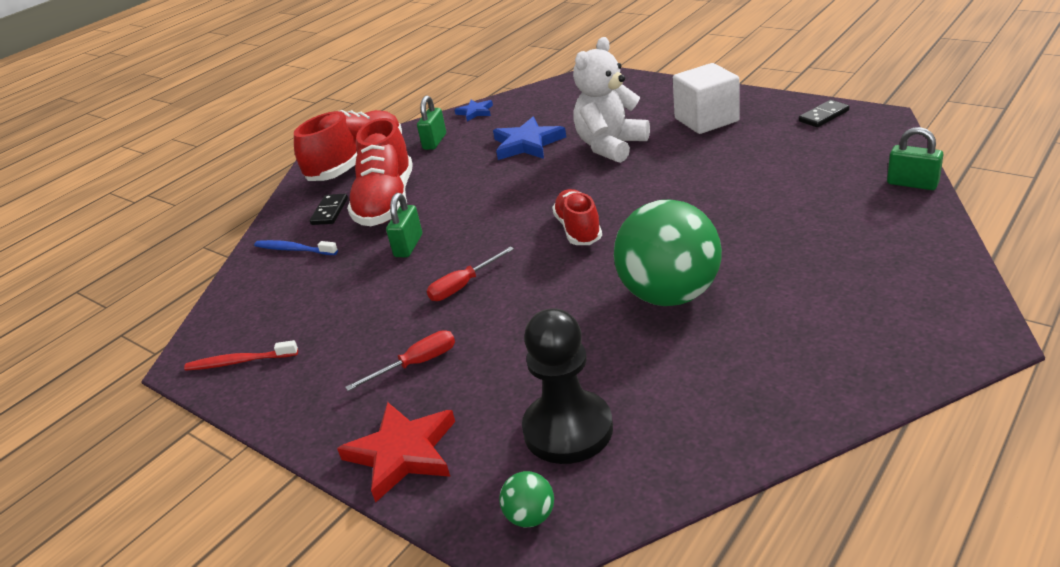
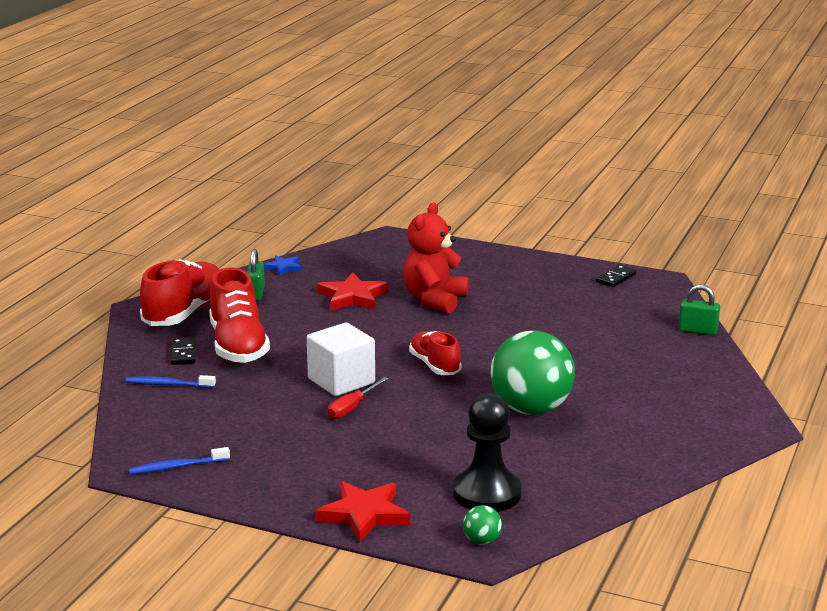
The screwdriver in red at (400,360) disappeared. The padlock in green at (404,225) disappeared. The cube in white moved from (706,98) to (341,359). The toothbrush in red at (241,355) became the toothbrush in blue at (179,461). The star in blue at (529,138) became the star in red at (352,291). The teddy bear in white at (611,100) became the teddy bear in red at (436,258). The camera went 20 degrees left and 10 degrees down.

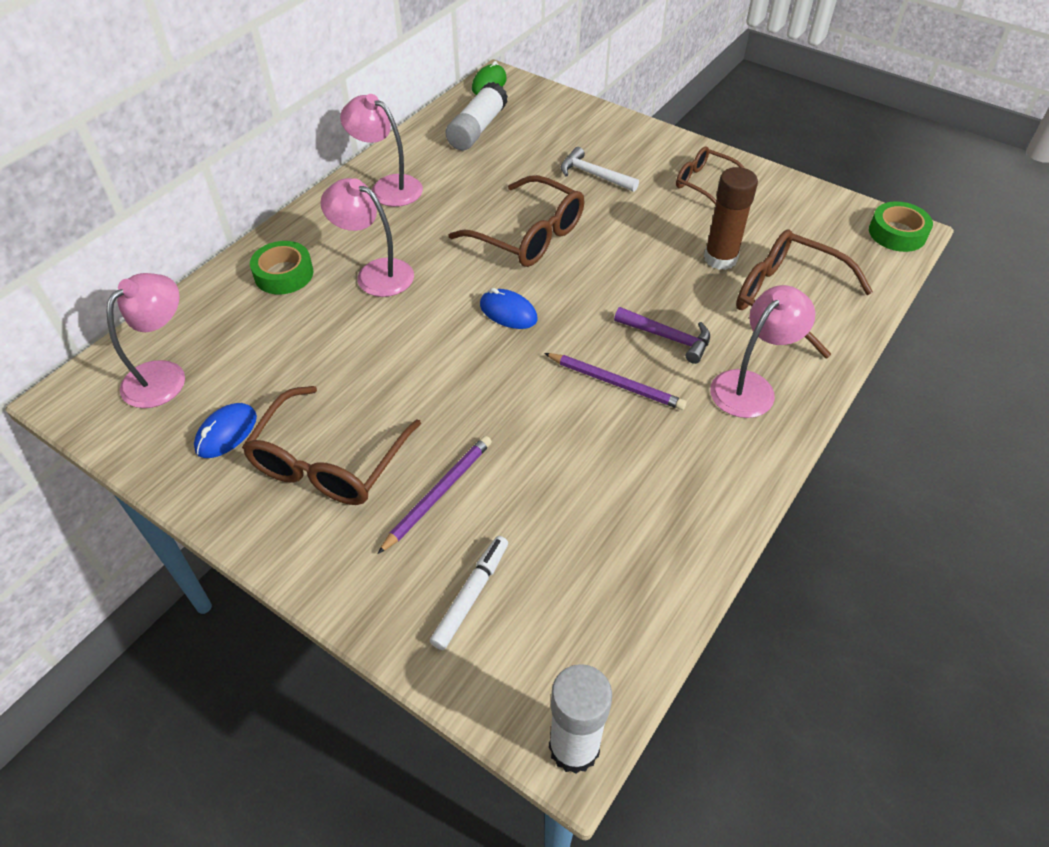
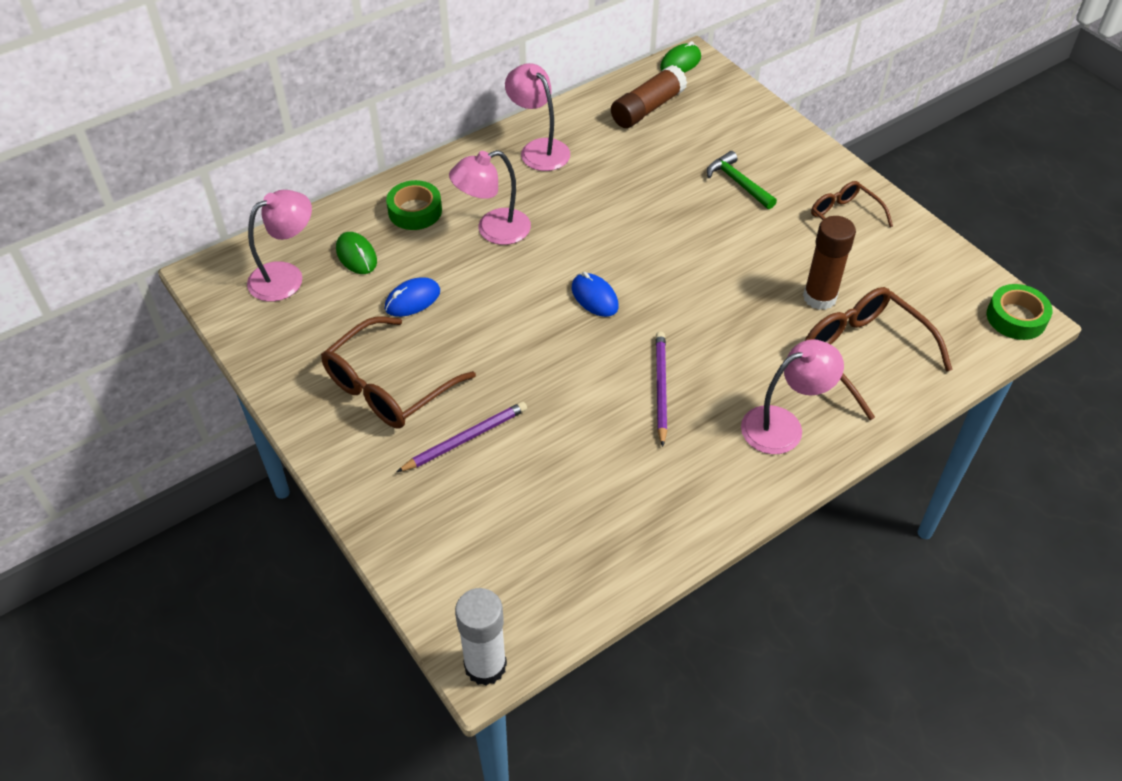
The marker in white at (469,593) disappeared. The glasses in brown at (517,221) disappeared. The hammer in purple at (662,335) disappeared. The mouse in green at (356,253) appeared. The mouse in blue moved from (225,430) to (412,297). The glue stick in white at (477,116) became the glue stick in brown at (649,96). The hammer in white at (599,169) became the hammer in green at (742,180). The lamp in pink at (367,237) turned 75 degrees counterclockwise. The pencil in purple at (615,381) turned 135 degrees counterclockwise. The camera went 20 degrees right and 0 degrees up.

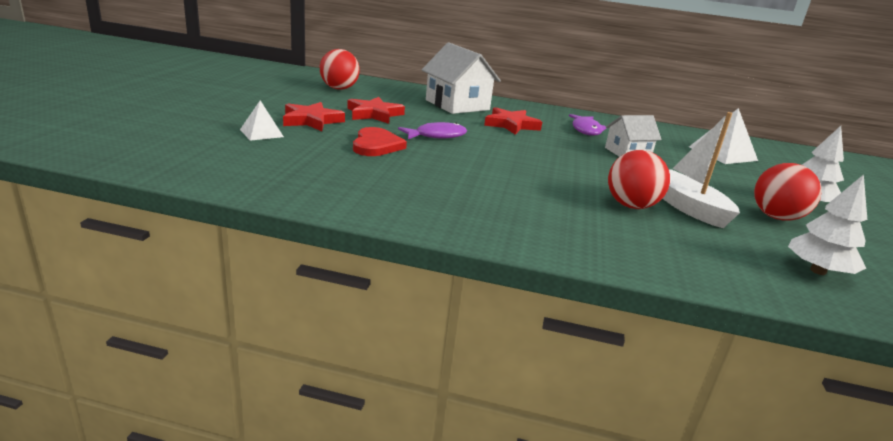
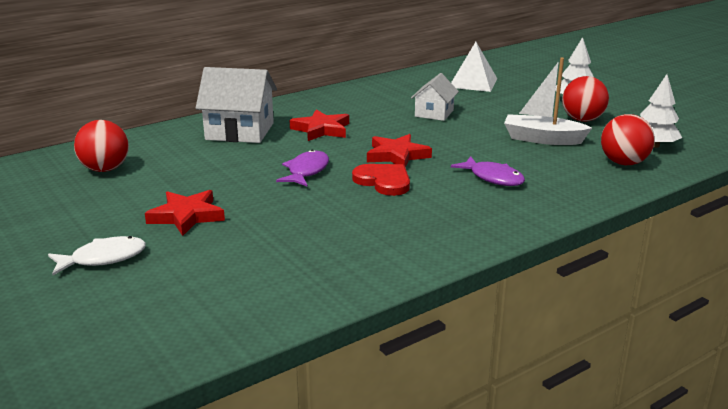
The pyramid in white at (262,121) disappeared. The fish in white at (97,255) appeared. The star in red moved from (376,110) to (399,151). The heart in red moved from (380,141) to (381,180). The fish in purple moved from (588,125) to (488,171). The ball in red moved from (639,179) to (628,139). The camera went 45 degrees left and 0 degrees up.

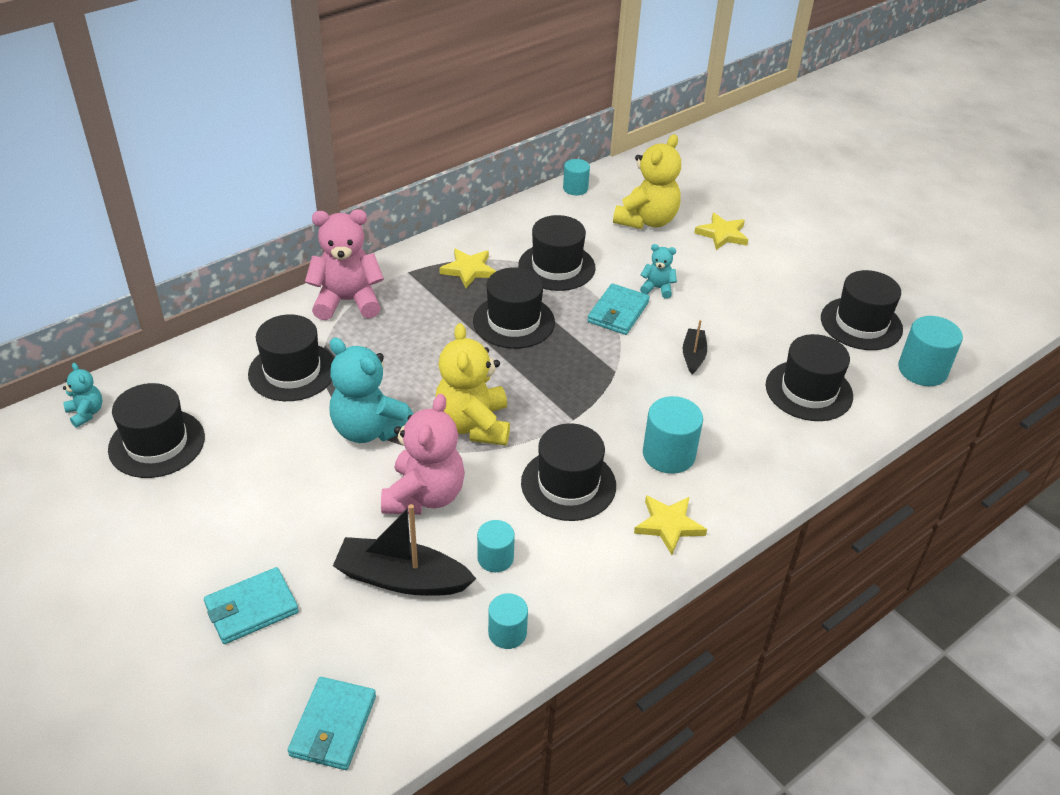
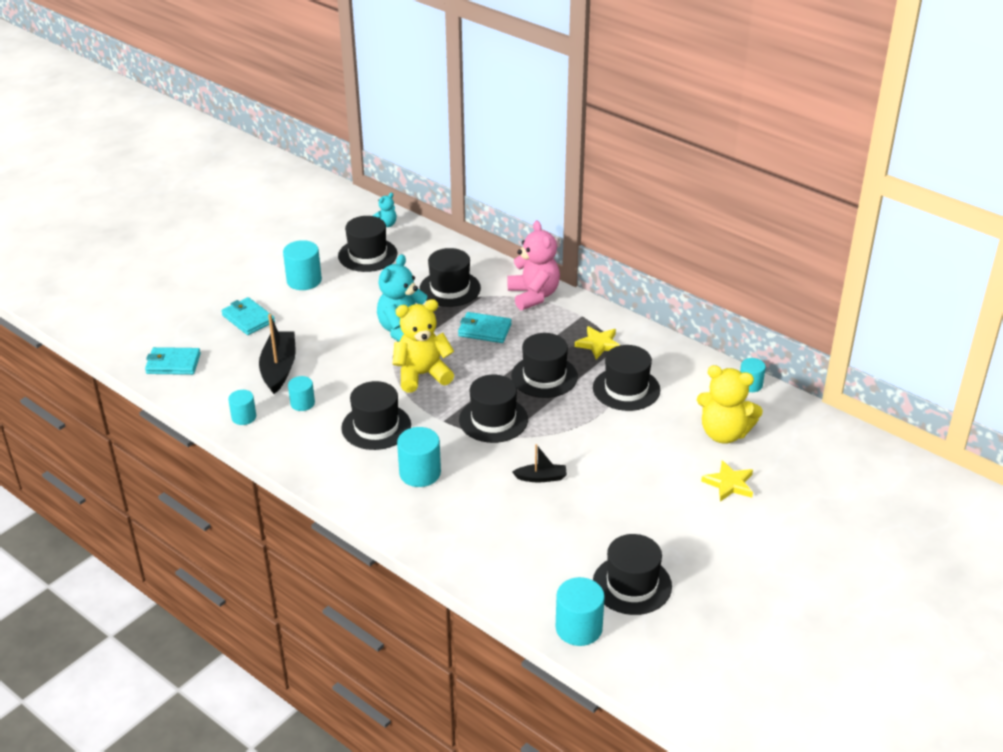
The teddy bear in pink at (423,454) disappeared. The star in yellow at (670,525) disappeared. The teddy bear in turquoise at (658,271) disappeared. The cylinder in turquoise at (302,265) appeared. The wallet in turquoise moved from (618,309) to (485,327). The hat in black moved from (809,377) to (493,409). The camera went 80 degrees right and 5 degrees down.

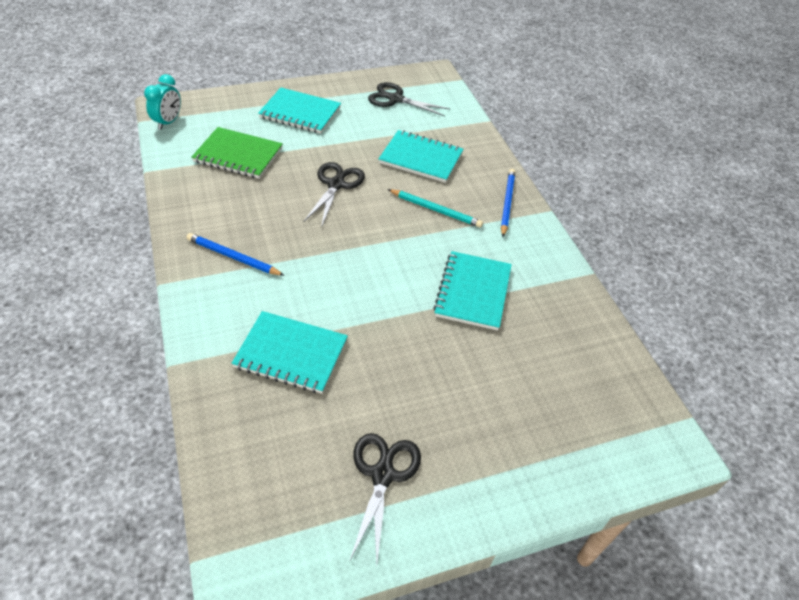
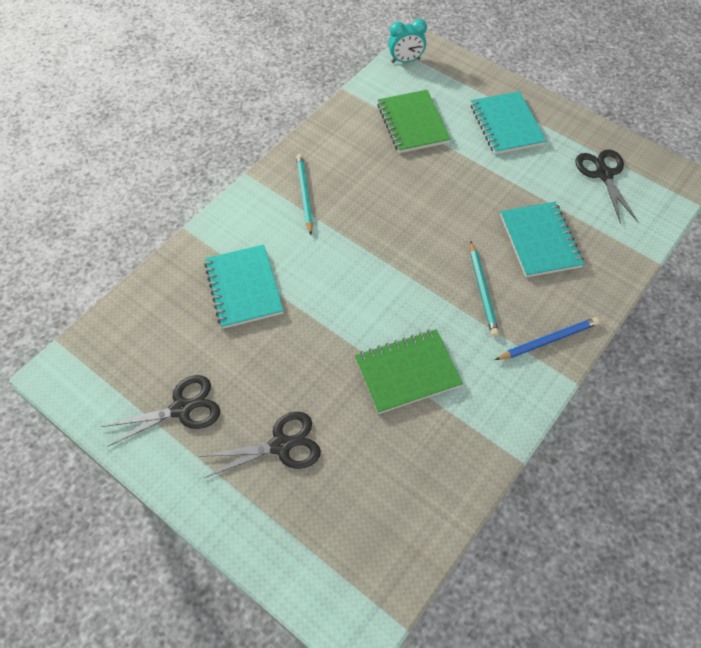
The scissors in black moved from (334,195) to (260,445). The pencil in blue at (236,254) became the pencil in turquoise at (304,194). The notebook in turquoise at (472,291) became the notebook in green at (409,371). The camera went 60 degrees right and 10 degrees up.

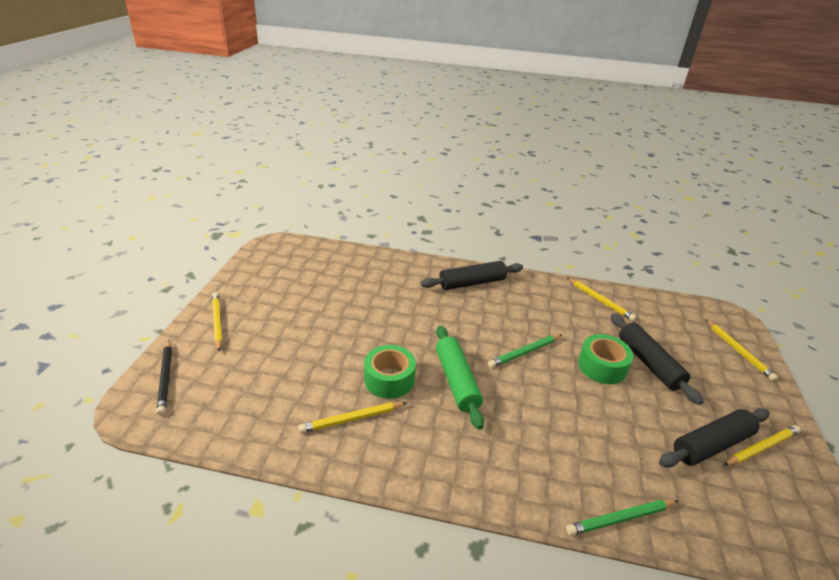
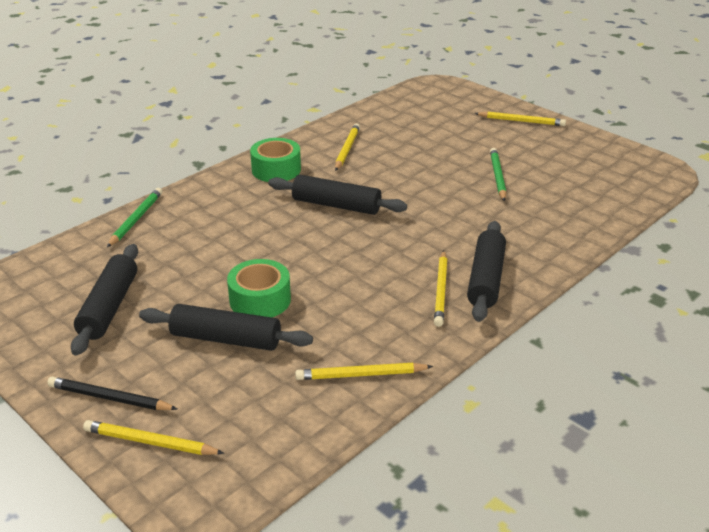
The pencil in black moved from (164,377) to (112,393). The tape in green moved from (390,372) to (275,160). The pencil in green moved from (524,351) to (498,174). The pencil in yellow moved from (762,445) to (441,289). The rolling pin in green at (460,378) became the rolling pin in black at (337,195). The camera went 125 degrees right and 0 degrees up.

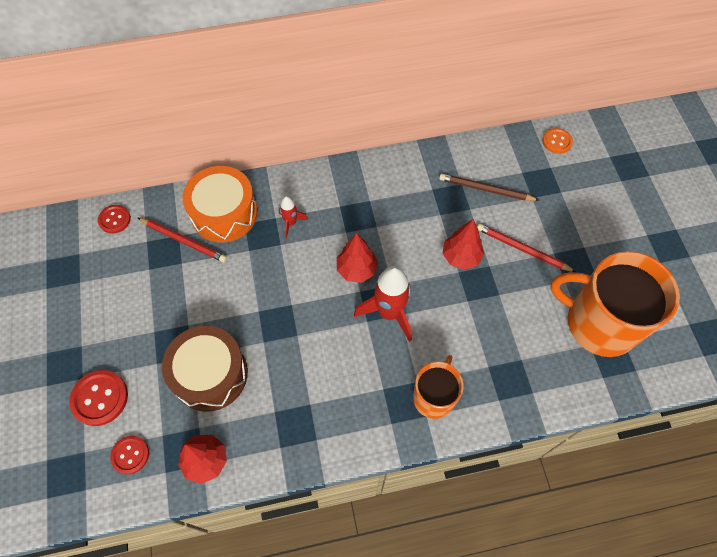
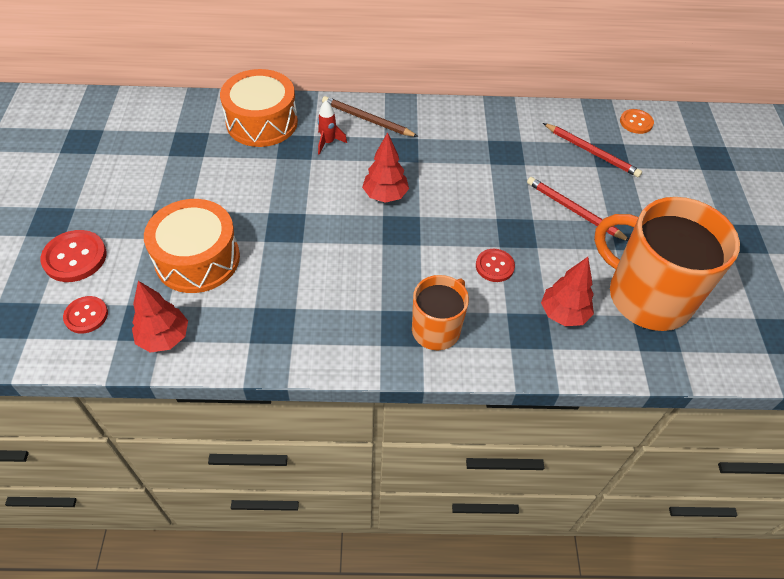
The rocket in red at (383,304) disappeared. The button in red moved from (114,219) to (495,265). The pencil in red moved from (182,240) to (592,150). The pencil in brown moved from (489,187) to (370,116). The tree in red moved from (463,244) to (567,291). The drum in brown at (205,369) became the drum in orange at (192,246). The camera went 10 degrees right and 10 degrees down.

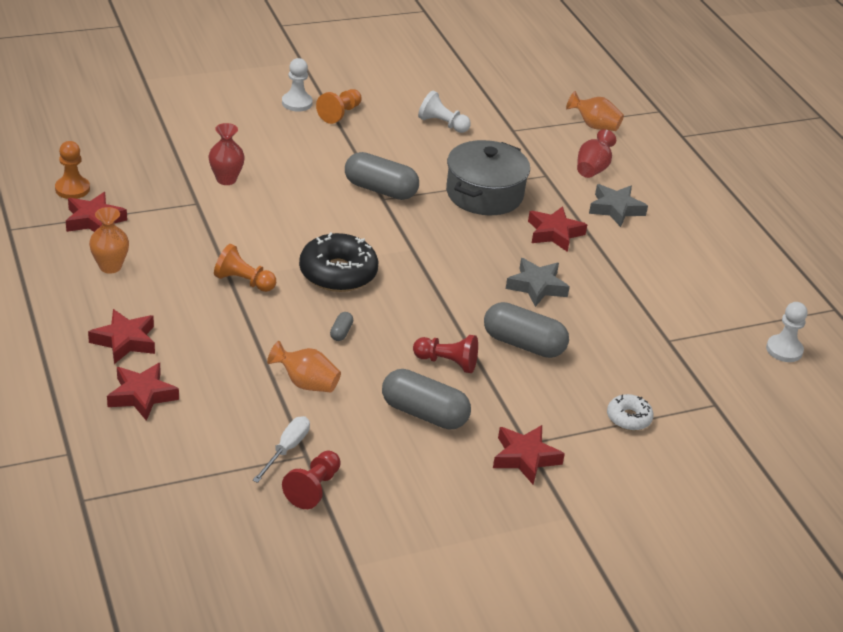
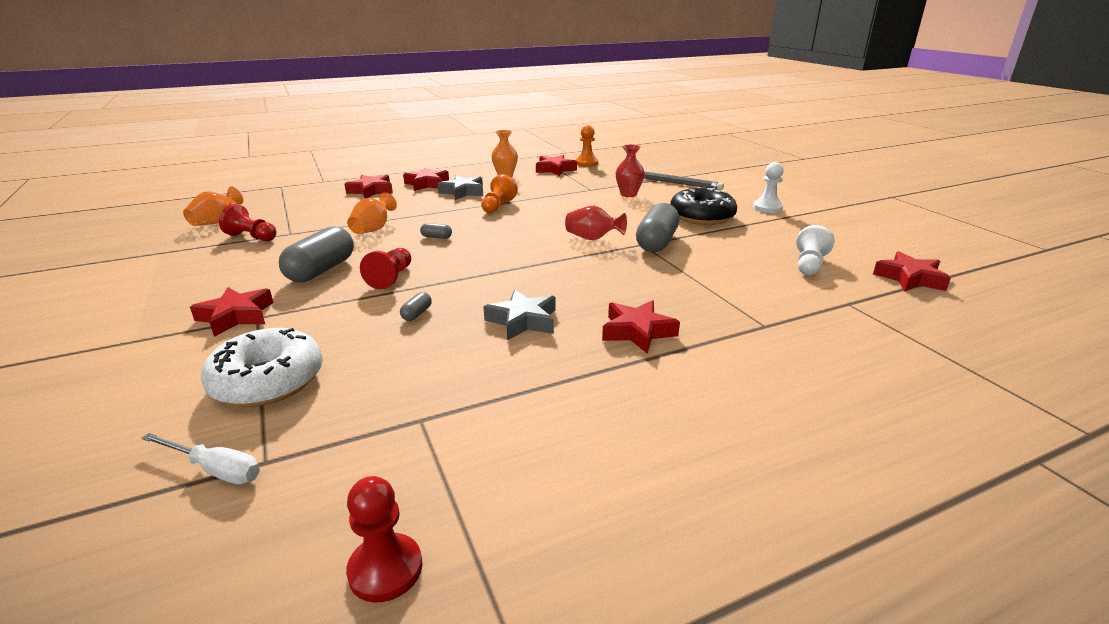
The pawn in orange at (339,106) disappeared. The pot in grey at (488,177) disappeared. The pencil in grey at (684,181) appeared. The star in red at (912,271) appeared. The screwdriver in white moved from (281,449) to (201,458). The donut in black moved from (338,262) to (703,206). The vase in orange moved from (595,111) to (213,206). The vase in red moved from (596,153) to (596,223). The star in grey moved from (618,205) to (460,187). The pawn in white at (787,332) became the pawn in red at (384,539). The capsule in grey at (526,330) changed to 0.43 times the size. The donut in white at (630,412) changed to 1.86 times the size. The camera went 90 degrees right and 10 degrees down.

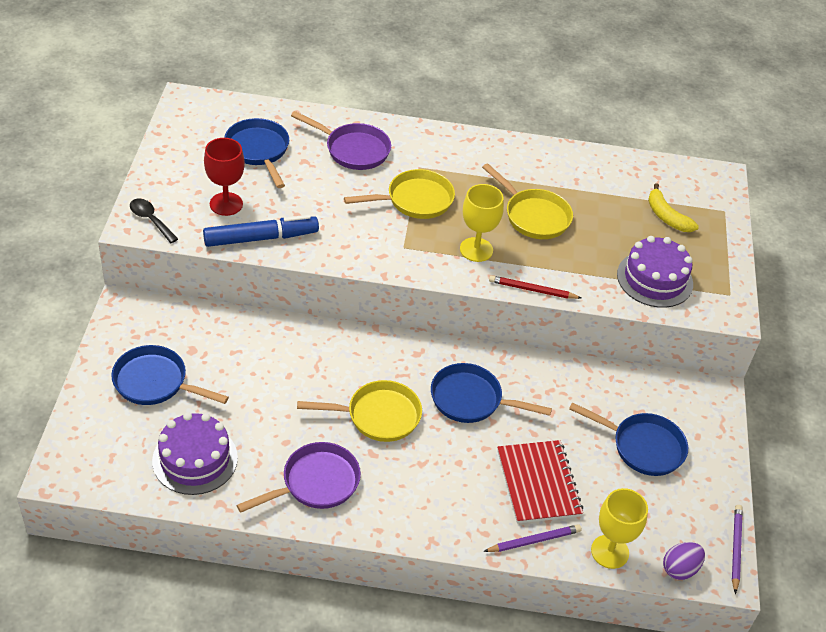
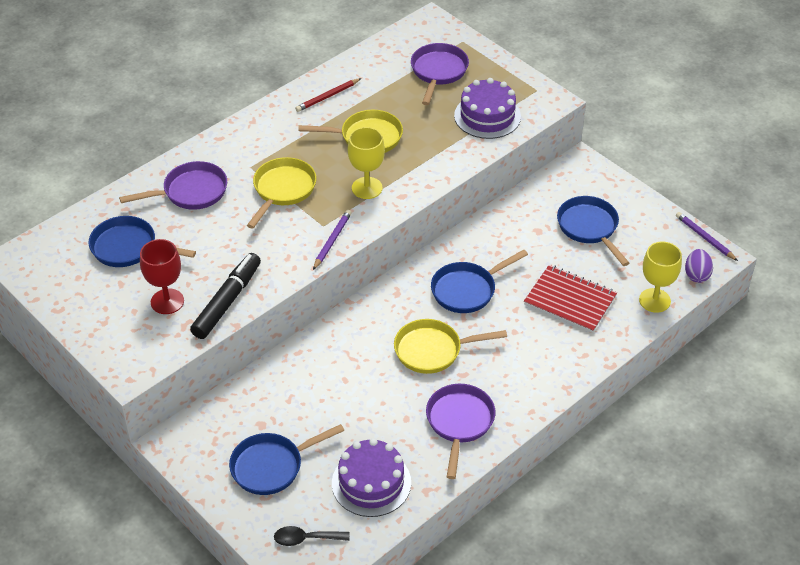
The spoon in black moved from (154,221) to (312,536). The pencil in purple moved from (532,538) to (332,240). The pencil in red moved from (535,287) to (328,95). The banana in yellow at (673,207) was replaced by the pan in purple at (440,74). The marker in blue at (261,231) became the marker in black at (225,296). The pan in yellow at (359,411) turned 135 degrees counterclockwise. The pan in blue at (628,439) turned 90 degrees counterclockwise. The camera went 45 degrees left and 0 degrees up.

